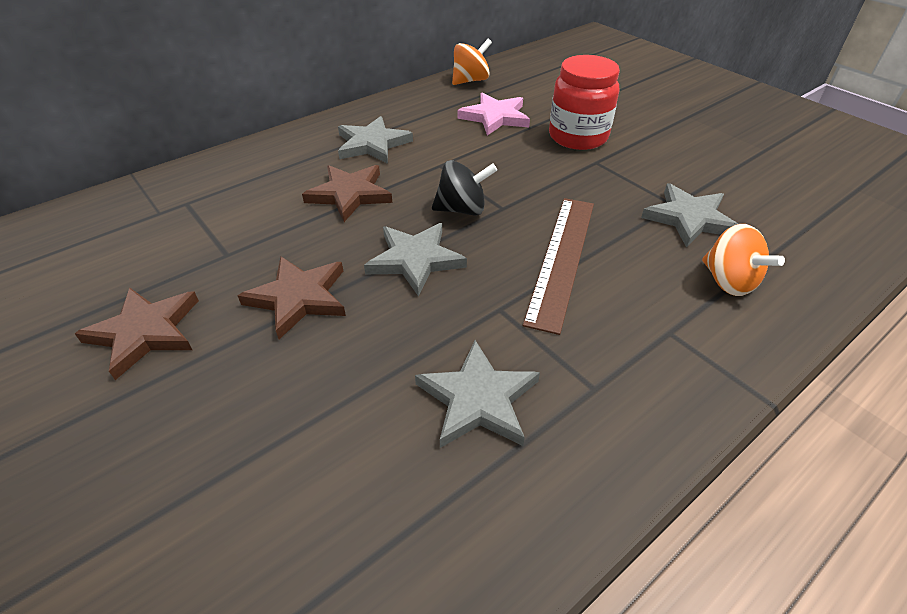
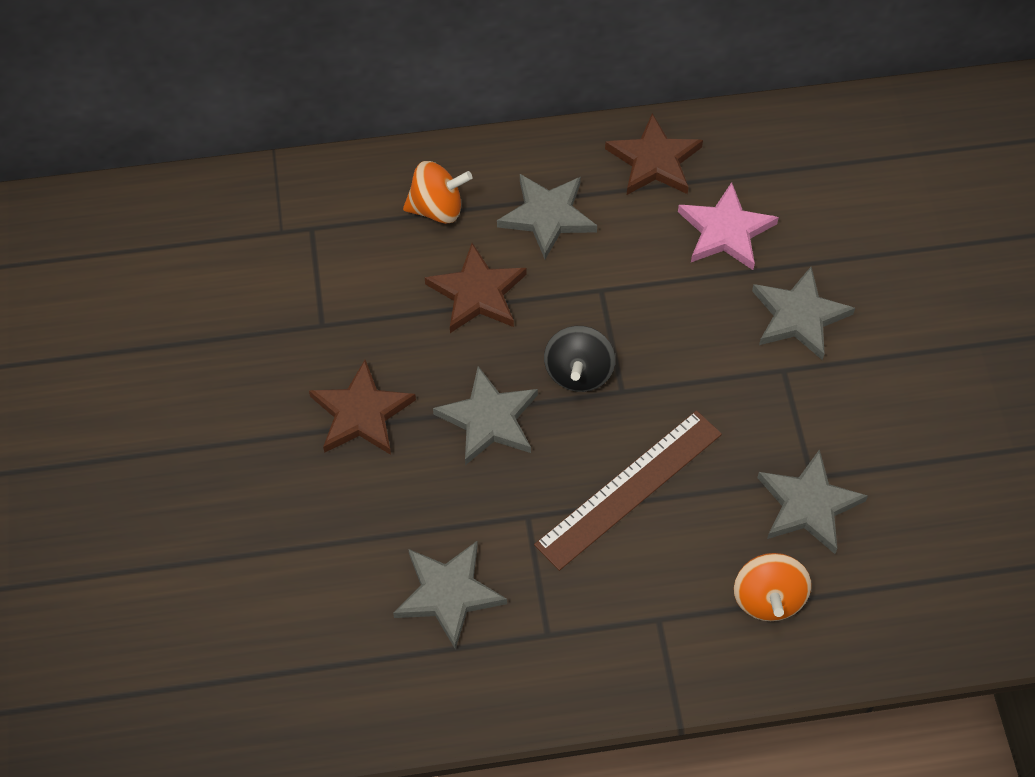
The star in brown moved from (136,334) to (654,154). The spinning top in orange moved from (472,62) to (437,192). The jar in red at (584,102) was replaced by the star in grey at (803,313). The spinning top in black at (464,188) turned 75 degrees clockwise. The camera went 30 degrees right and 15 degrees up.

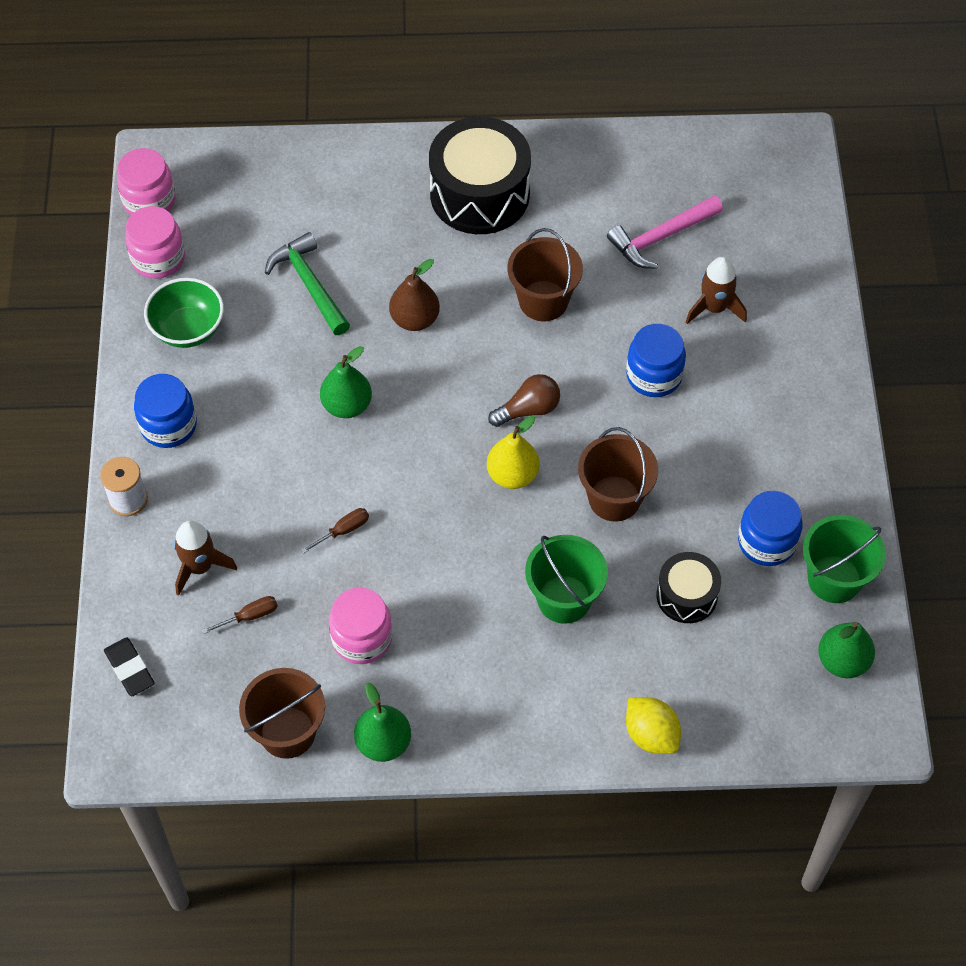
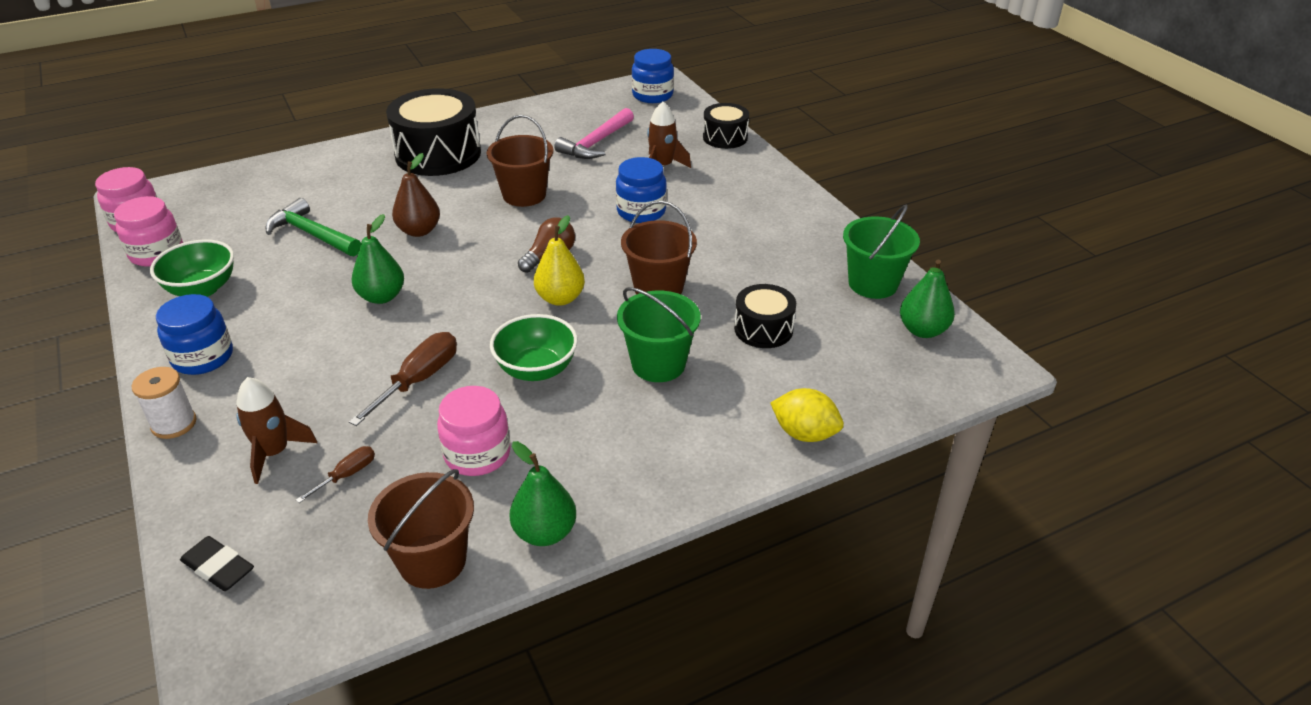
The bowl in green at (534,347) appeared. The drum in black at (726,126) appeared. The jar in blue moved from (770,528) to (653,76). The screwdriver in brown at (335,530) changed to 1.80 times the size. The camera went 25 degrees left and 20 degrees down.

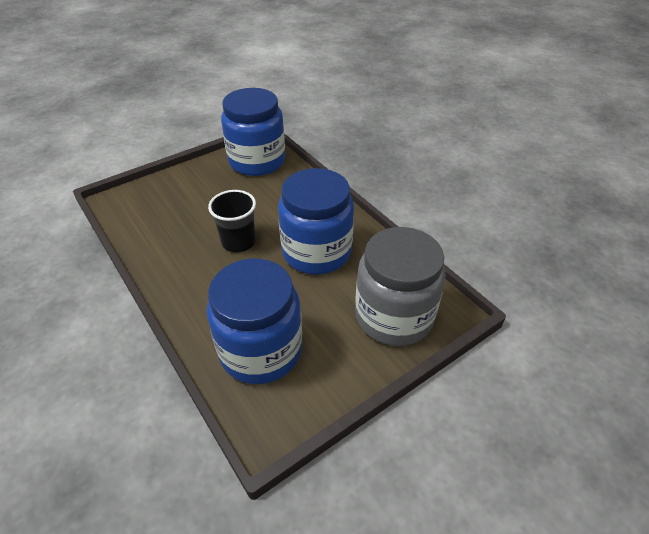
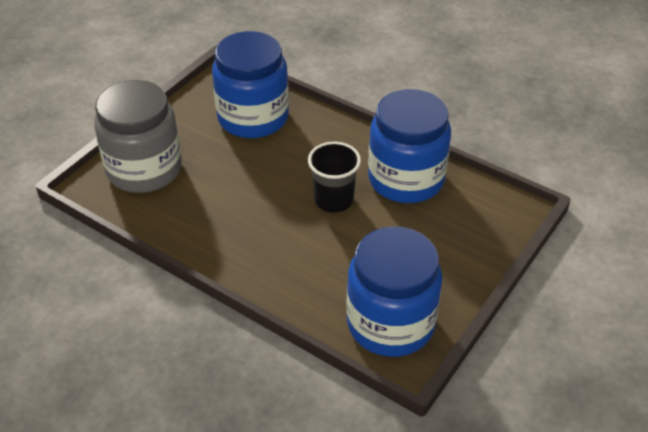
The jar in blue moved from (316,221) to (409,146). The camera went 160 degrees right and 0 degrees up.

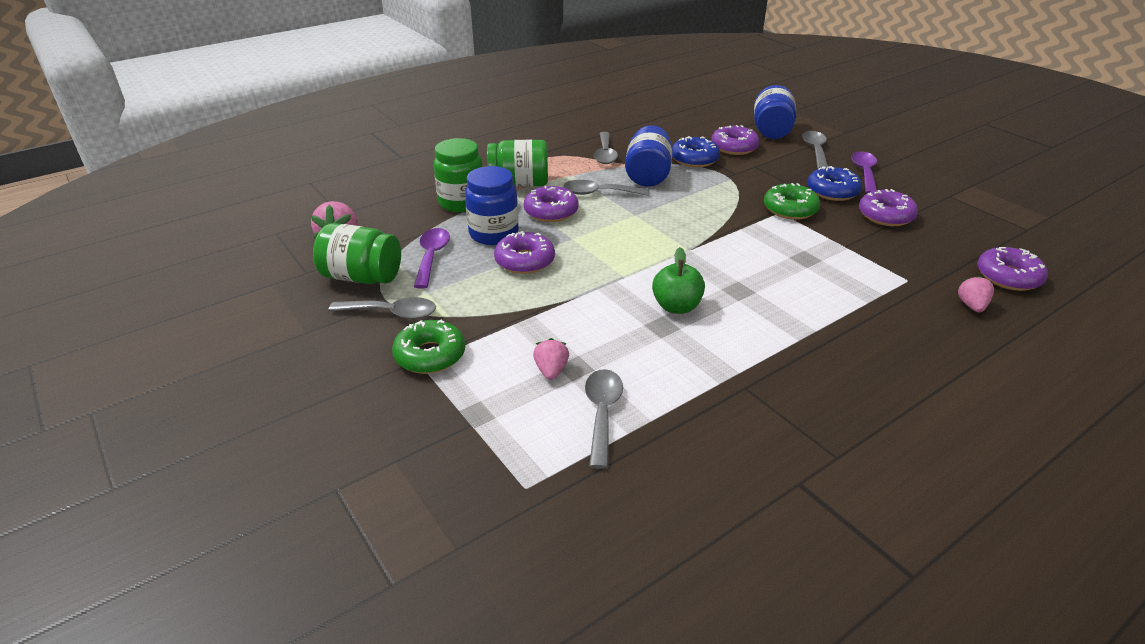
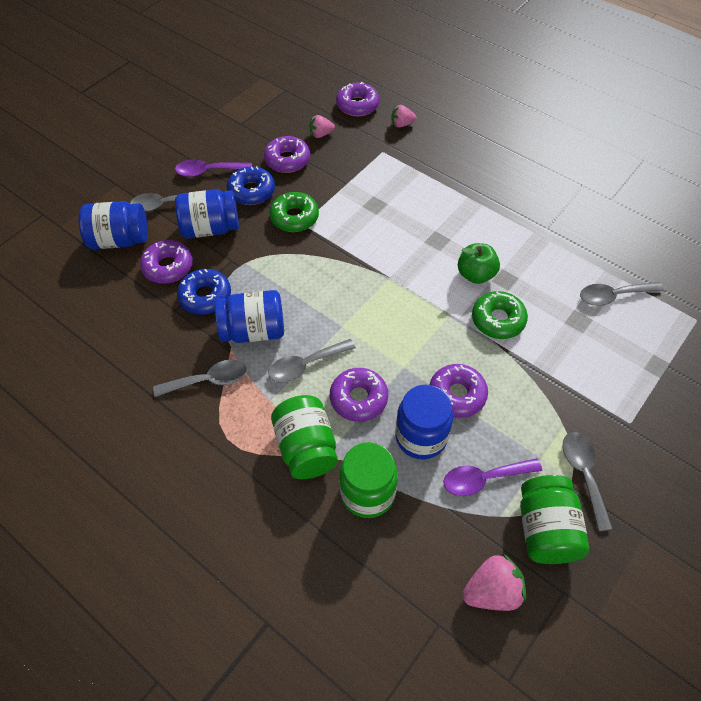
The jar in blue at (207,213) appeared. The donut in green moved from (428,346) to (500,315). The strawberry in pink moved from (551,359) to (322,126). The spoon in grey at (606,188) turned 75 degrees clockwise. The camera went 105 degrees left and 20 degrees up.

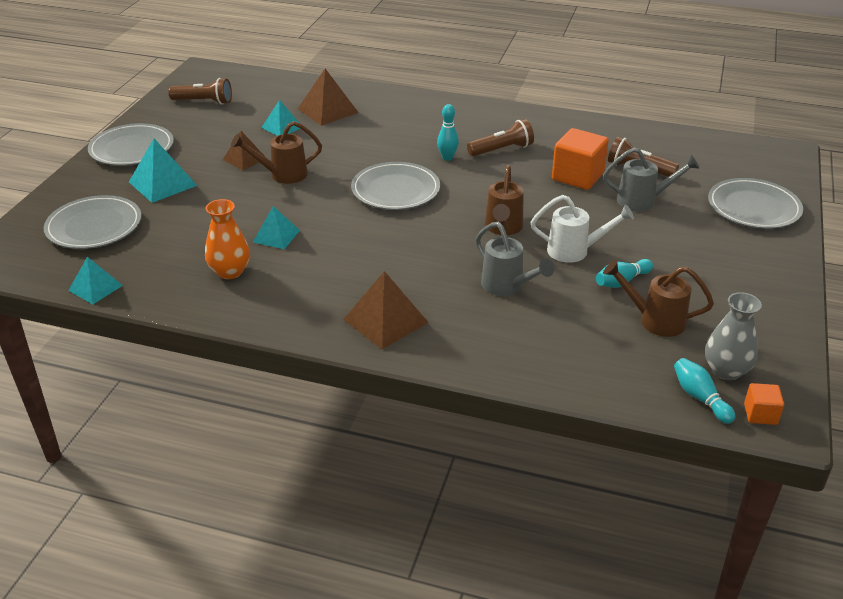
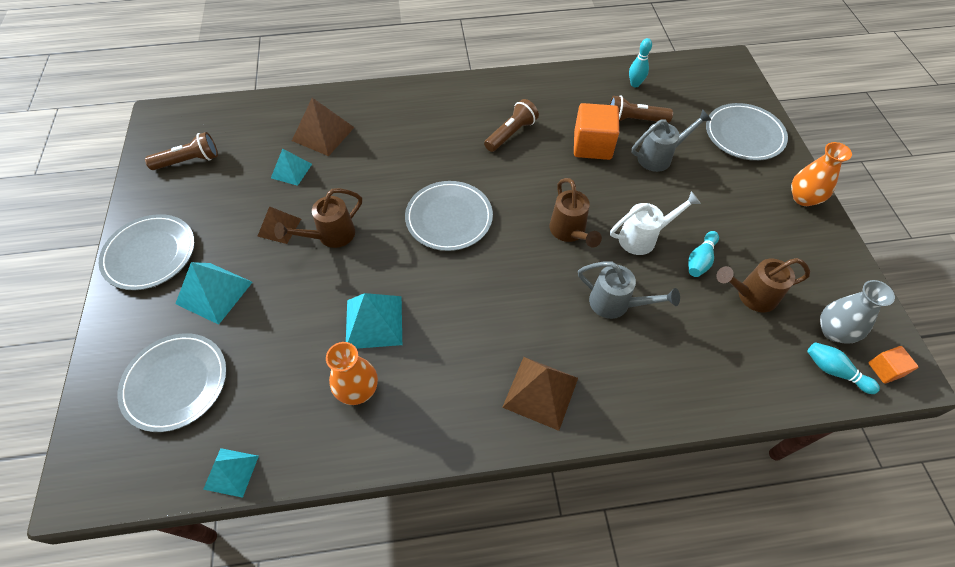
The vase in orange at (821,174) appeared. The bowling pin in turquoise moved from (448,132) to (640,62). The pyramid in turquoise at (276,227) changed to 1.54 times the size. The camera went 25 degrees left and 20 degrees up.

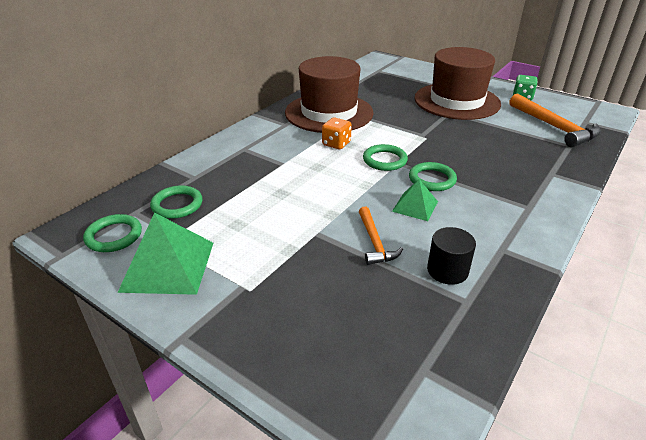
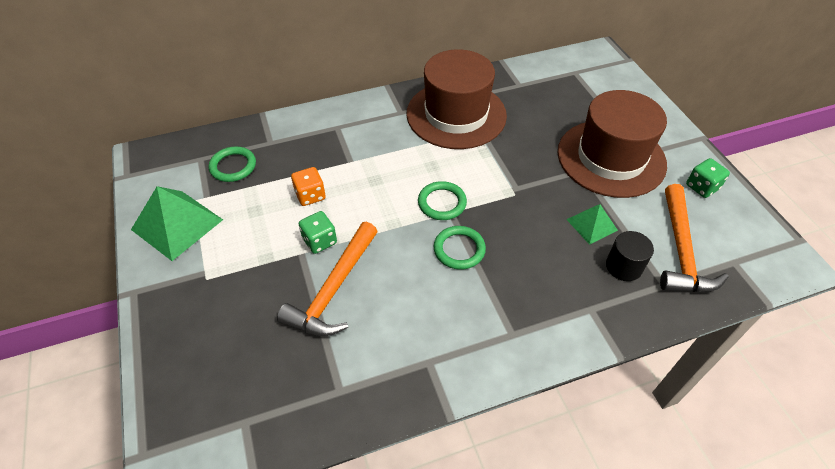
The ring in green at (112,233) disappeared. The dice in green at (318,232) appeared. The dice in orange moved from (337,133) to (308,186). The pyramid in green moved from (415,200) to (592,224). The cylinder in black moved from (451,256) to (630,256). The hammer in orange at (381,236) changed to 1.72 times the size. The camera went 35 degrees right and 15 degrees up.

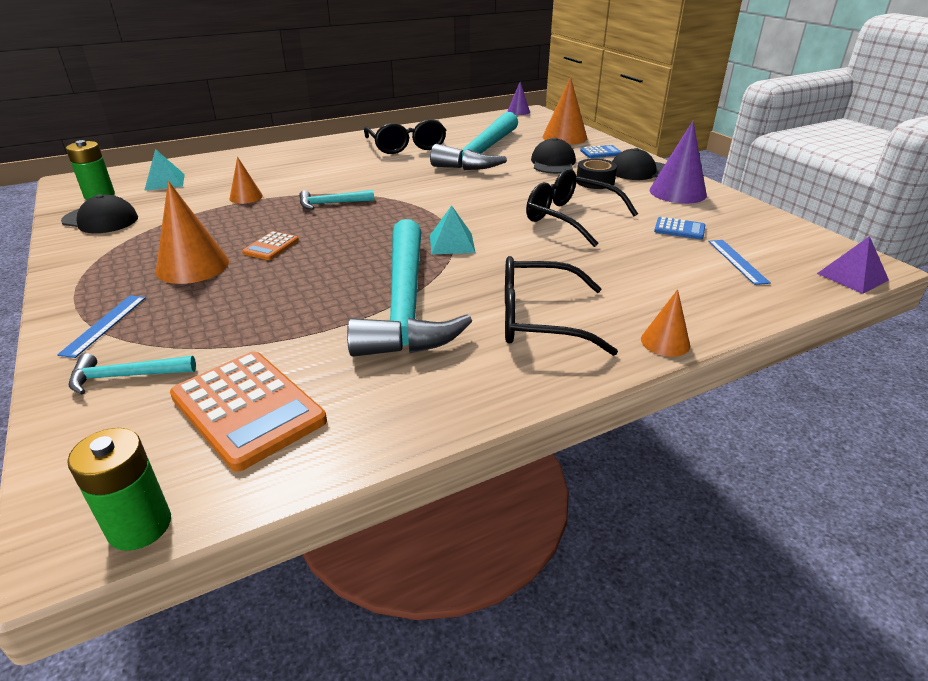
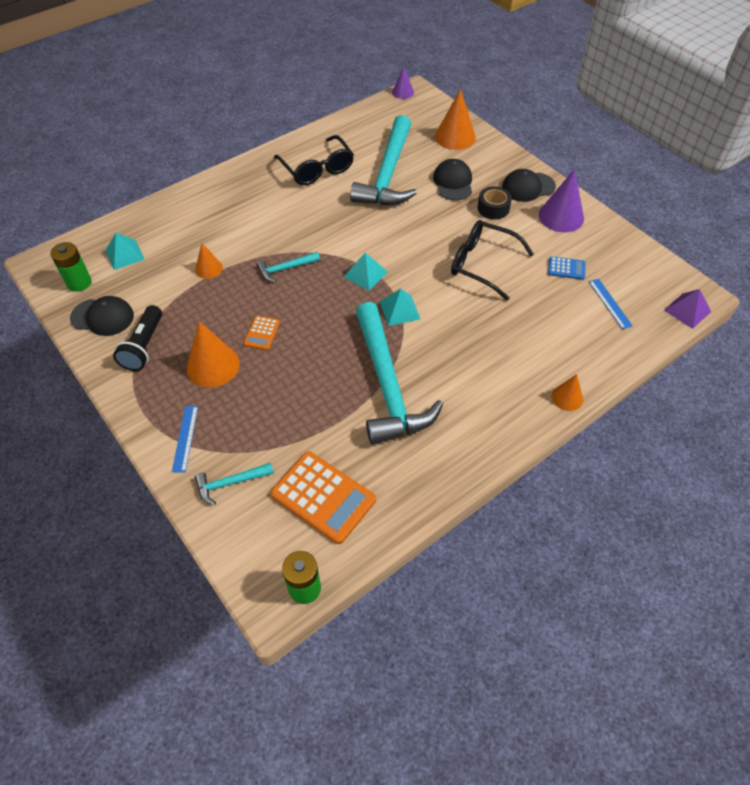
The glasses in black at (561,306) disappeared. The calculator in blue at (600,151) disappeared. The flashlight in black at (137,338) appeared. The pyramid in turquoise at (366,271) appeared. The camera went 10 degrees left and 20 degrees up.

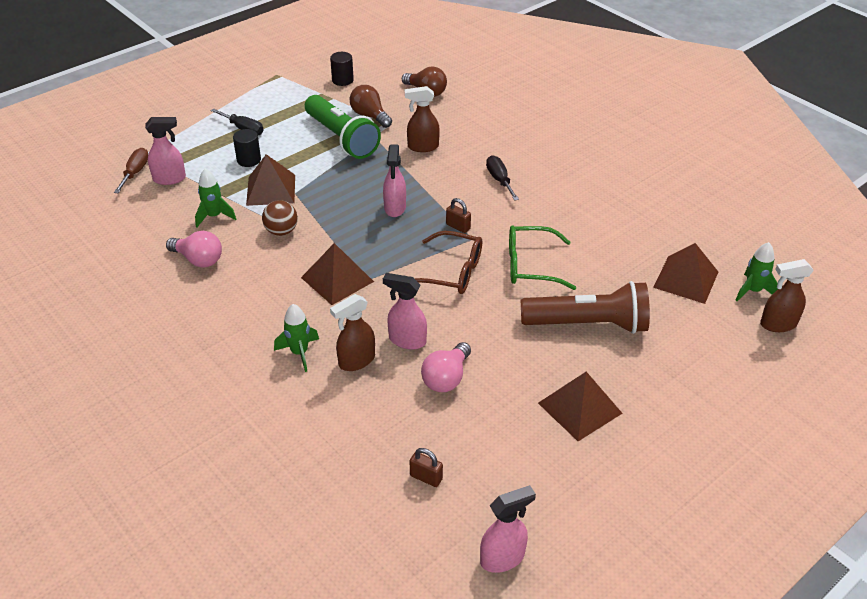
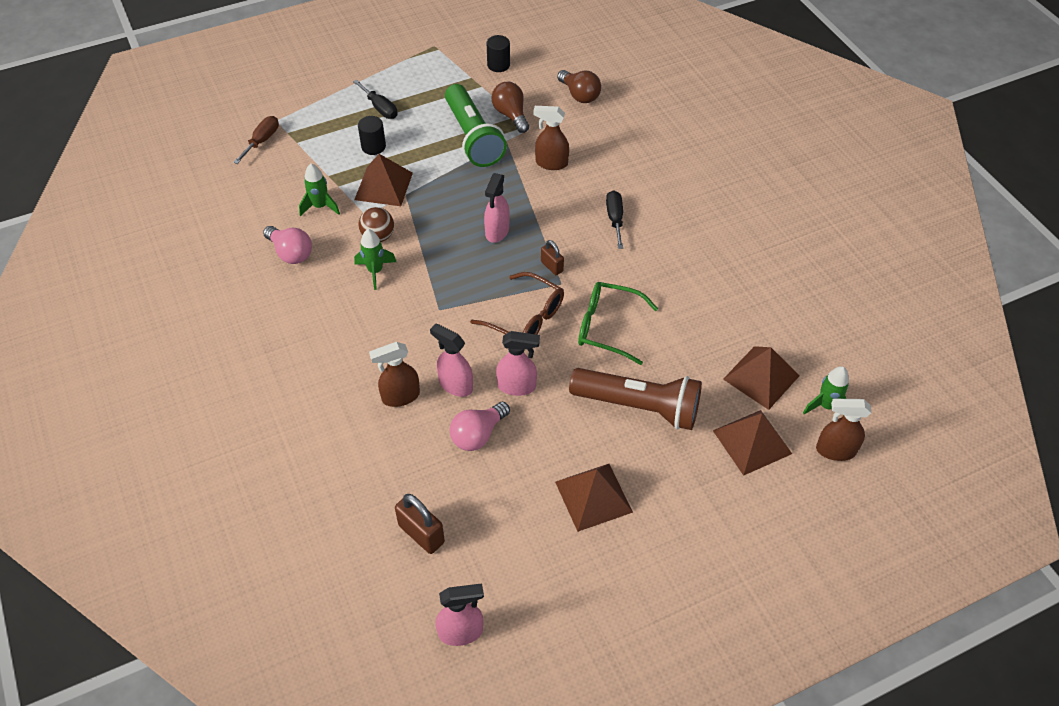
The spray bottle in pink moved from (165,151) to (518,363). The rocket in green moved from (296,338) to (375,259). The pyramid in brown moved from (337,274) to (752,443). The padlock in brown at (426,467) changed to 1.63 times the size. The camera went 15 degrees right and 10 degrees up.

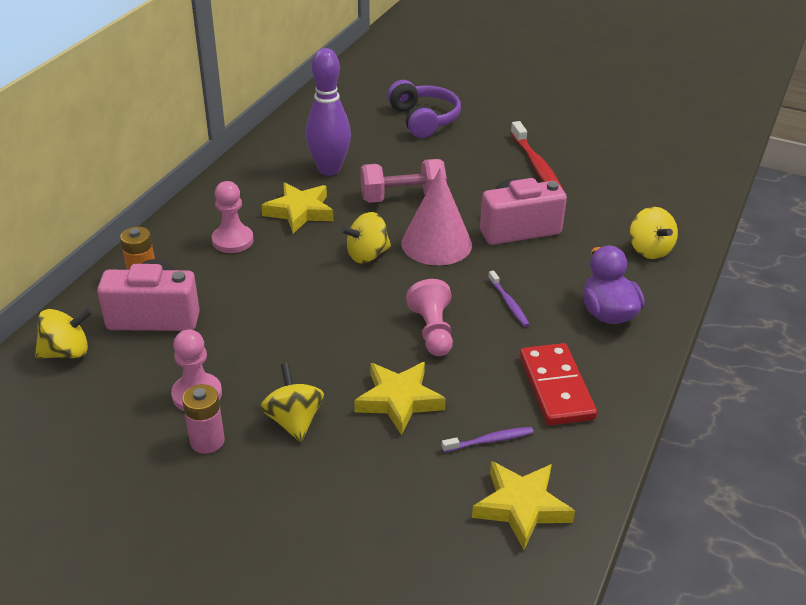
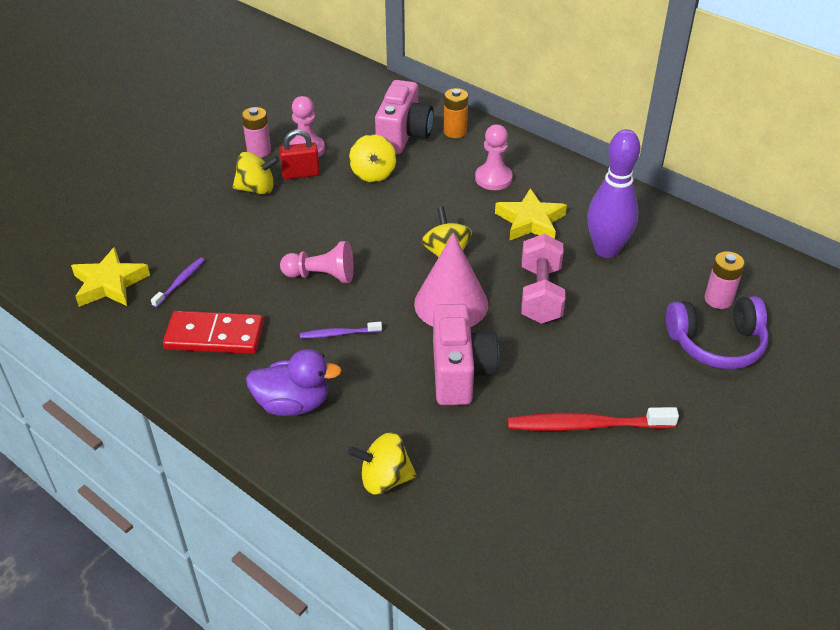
The star in yellow at (400,399) disappeared. The padlock in red at (299,154) appeared. The battery in pink at (724,280) appeared. The spinning top in yellow moved from (63,333) to (372,158). The toothbrush in purple at (488,439) turned 150 degrees counterclockwise. The camera went 105 degrees right and 5 degrees up.

